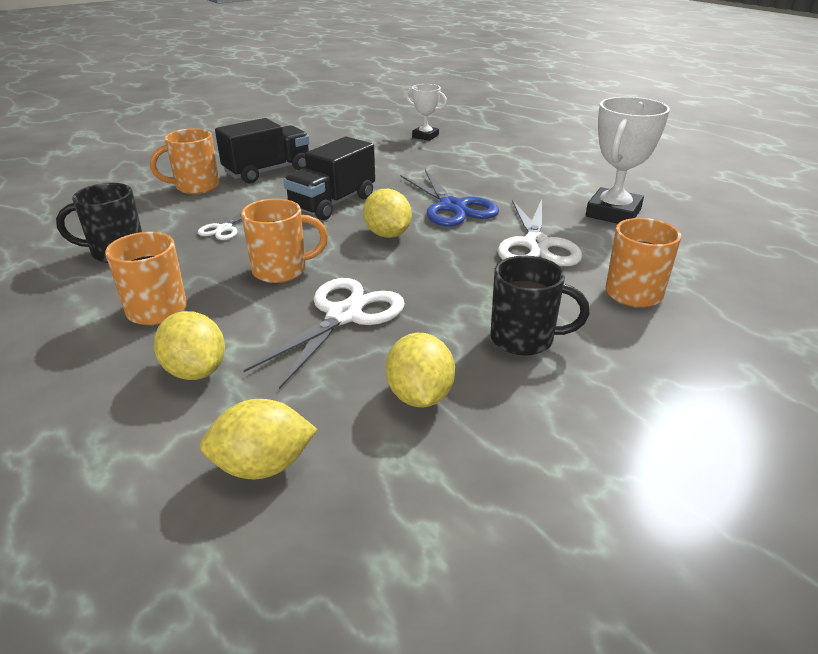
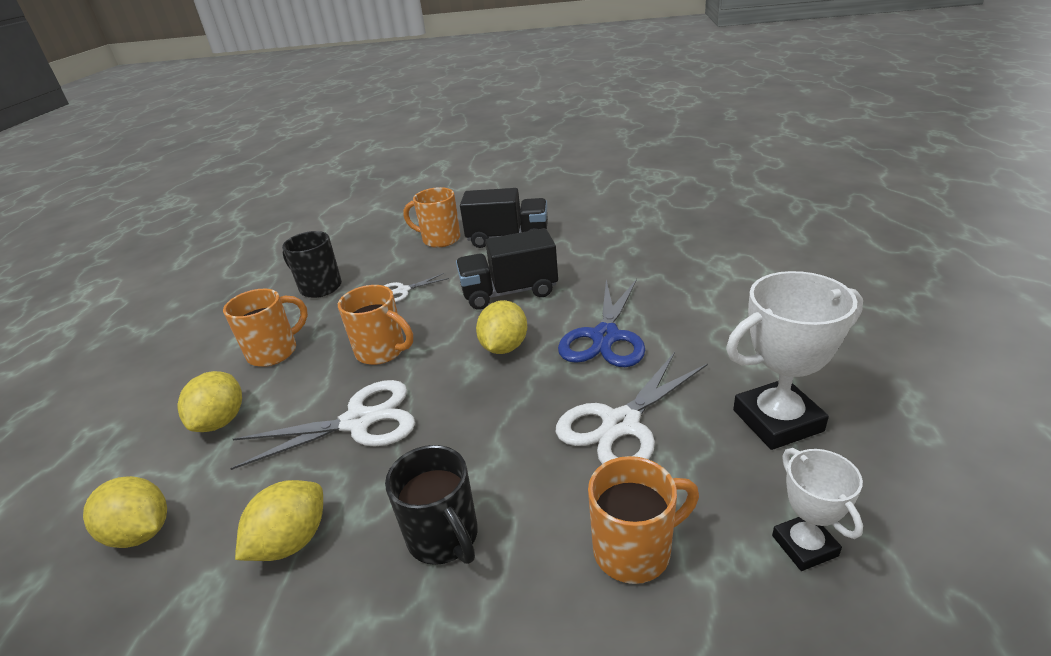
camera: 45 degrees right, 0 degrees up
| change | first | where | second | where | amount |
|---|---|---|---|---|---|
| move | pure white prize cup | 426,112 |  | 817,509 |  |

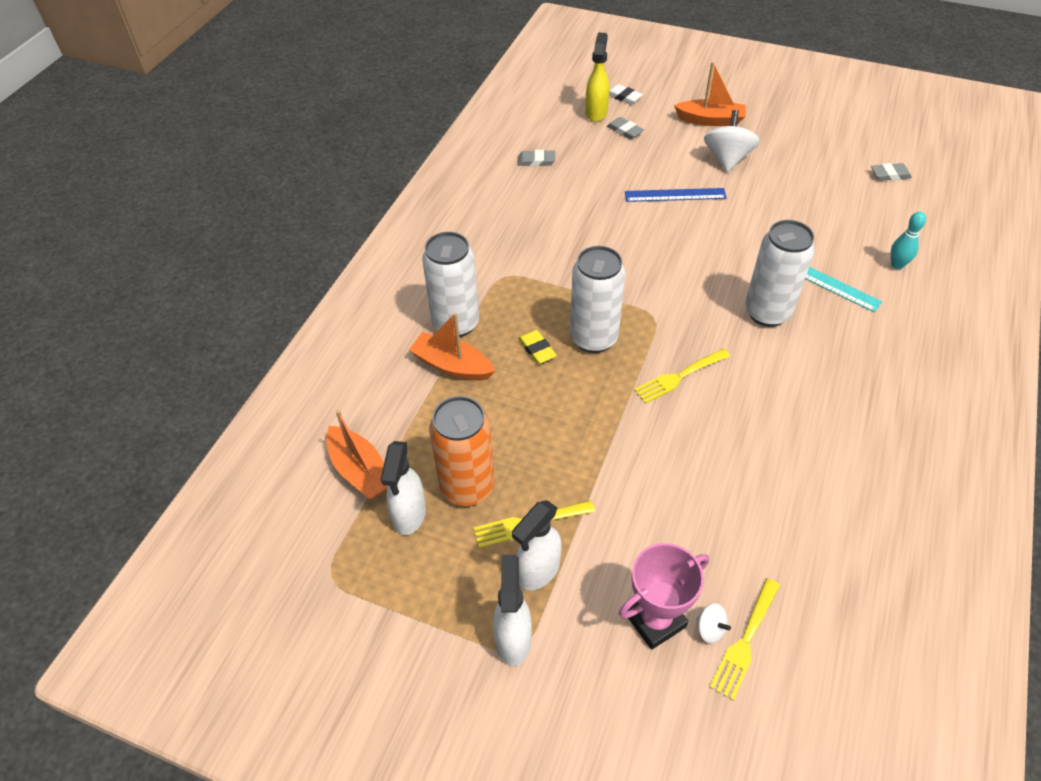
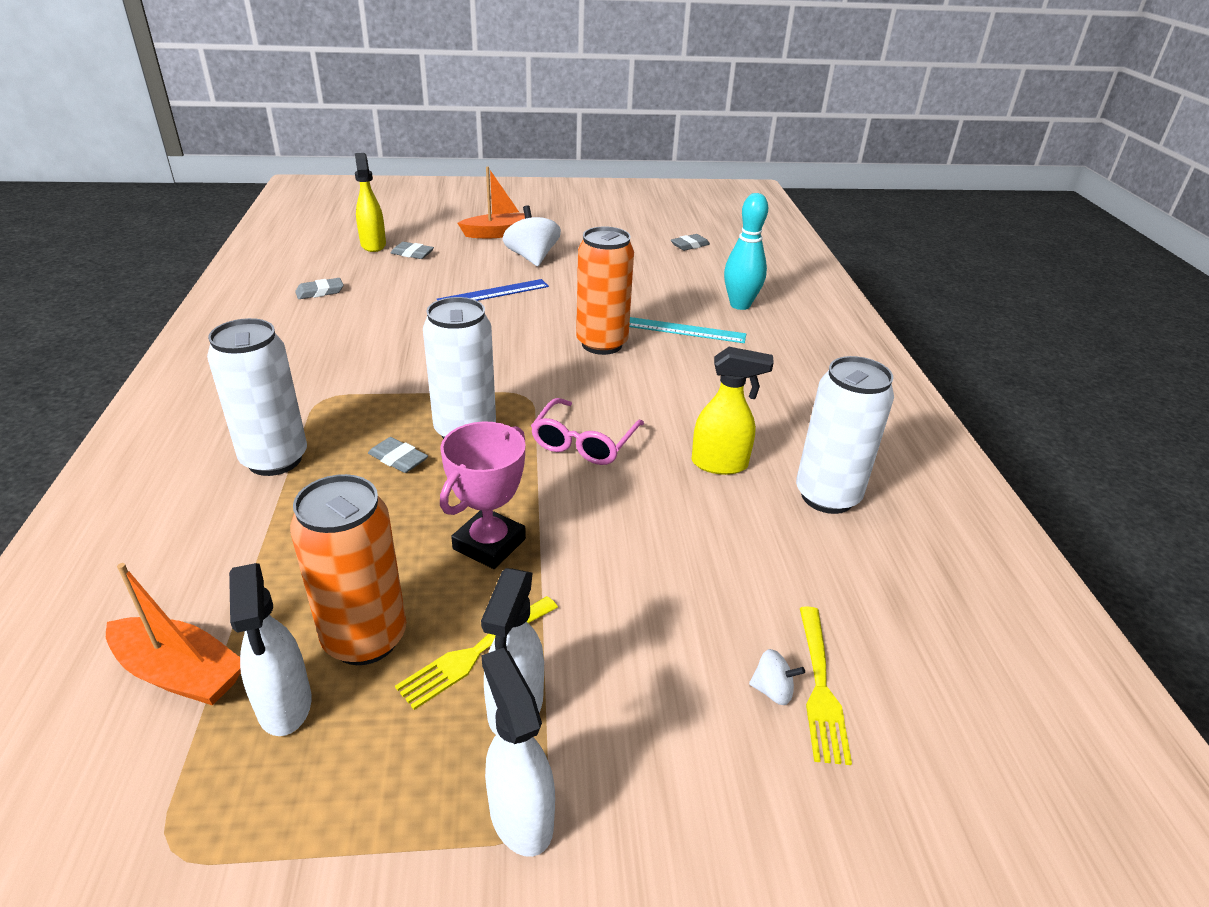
camera: 30 degrees left, 15 degrees down
| change | first | where | second | where | amount |
|---|---|---|---|---|---|
| delete | bright orange boat | 452,347 |  |  |  |
| recolor | bright yellow pencil eraser | 537,347 | grey pencil eraser | 398,455 |  |
| delete | pure white pencil eraser | 626,94 |  |  |  |
| move | pink prize cup | 664,596 |  | 483,495 |  |
| replace | bright yellow table fork | 682,376 | pink eyeglasses | 587,431 |  |
| move | pure white tin | 780,273 |  | 845,435 |  |
| resize | aqua skittle | 908,240 |  | 746,251 | x1.63 |
| insert |  |  | bright orange tin | 605,290 |  |
| insert |  |  | bright yellow spray cleaner | 732,411 |  |

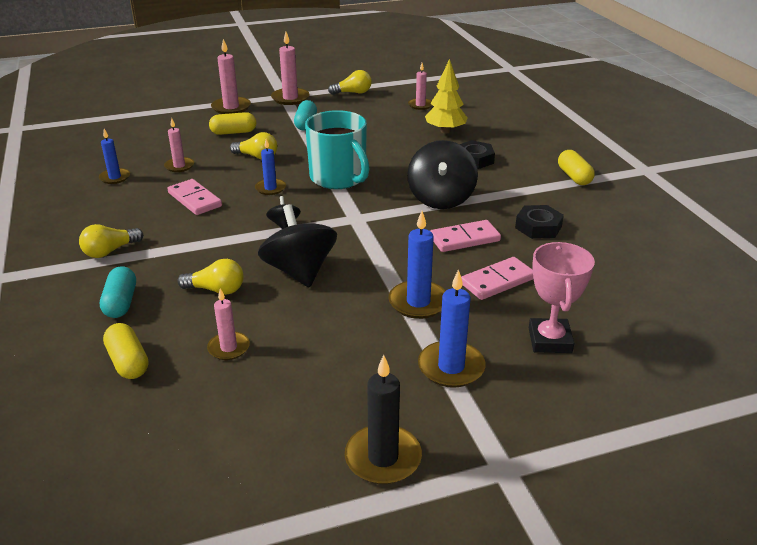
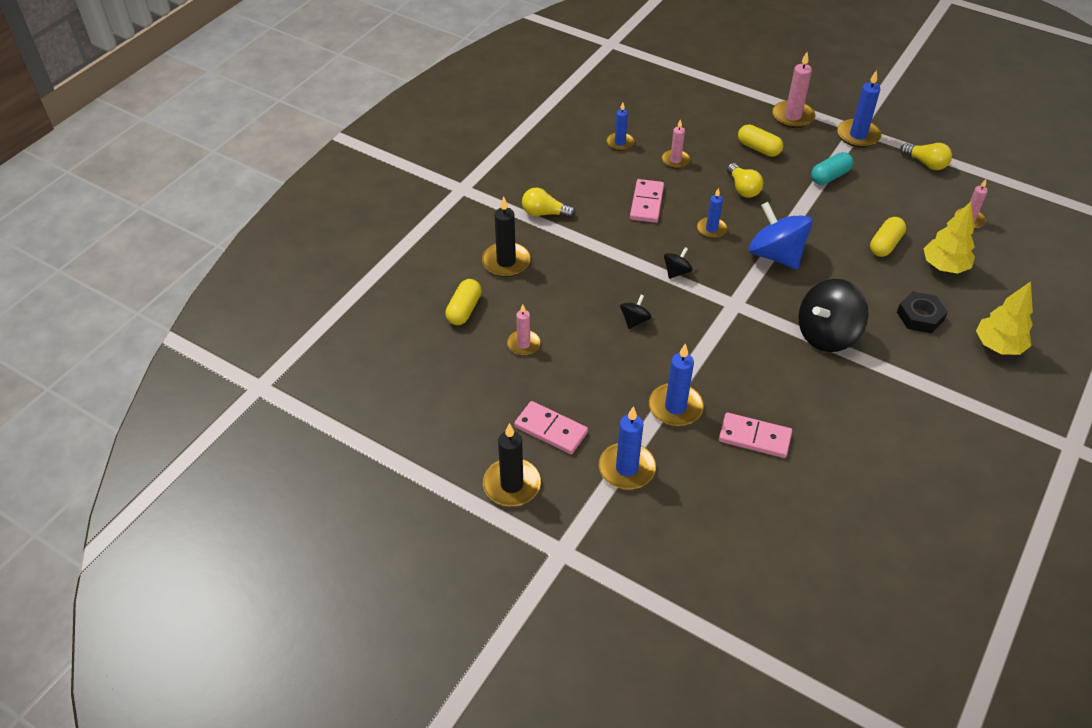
camera: 50 degrees right, 15 degrees up
| change | first | where | second | where | amount |
|---|---|---|---|---|---|
| replace | aqua capsule | 118,292 | jet-black wax candle | 506,236 |  |
| delete | bright yellow bulb | 210,277 |  |  |  |
| resize | jet-black whirligig | 297,246 |  | 636,312 | x0.47 |
| recolor | pink wax candle | 290,68 | blue wax candle | 859,109 |  |
| replace | aqua coffee mug | 337,149 | blue whirligig | 781,235 |  |
| move | pink domino piece | 465,236 |  | 551,427 |  |
| delete | jet-black nut | 539,222 |  |  |  |
| delete | pink prize cup | 562,297 |  |  |  |
| move | bright yellow capsule | 576,167 |  | 888,237 |  |
| insert |  |  | bright yellow tree | 1004,318 |  |

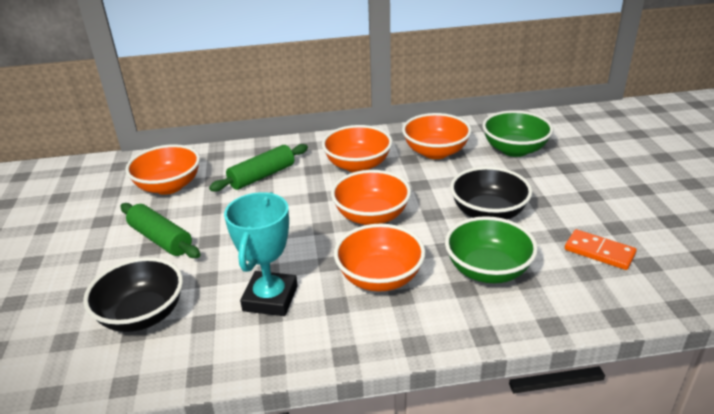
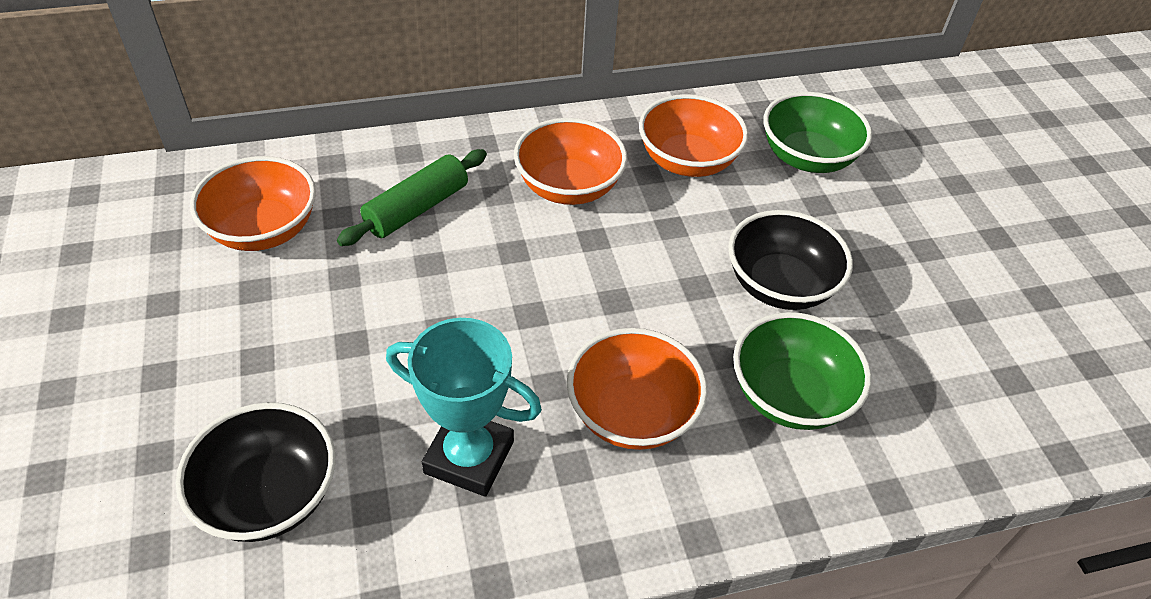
camera: 10 degrees left, 15 degrees up
| change | first | where | second | where | amount |
|---|---|---|---|---|---|
| delete | green rolling pin | 160,230 |  |  |  |
| rotate | aqua prize cup | 261,254 |  | 464,407 | 75 degrees counterclockwise |
| delete | bright orange serving bowl | 371,197 |  |  |  |
| delete | bright orange domino piece | 601,249 |  |  |  |

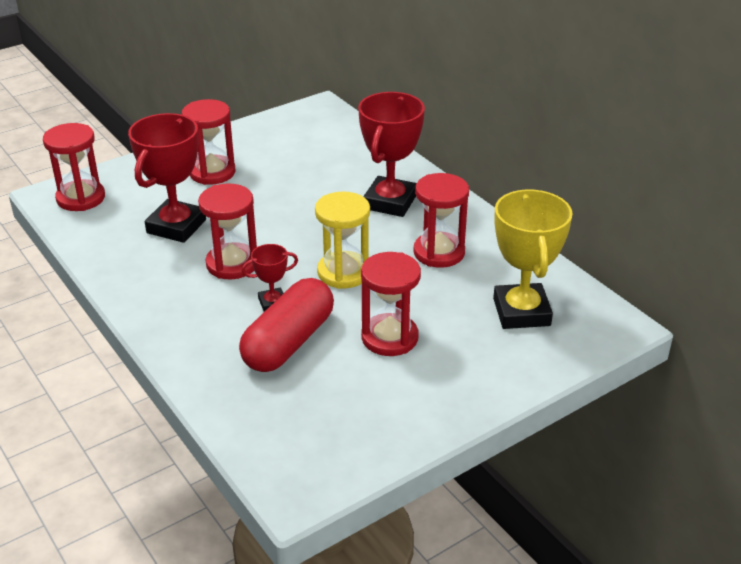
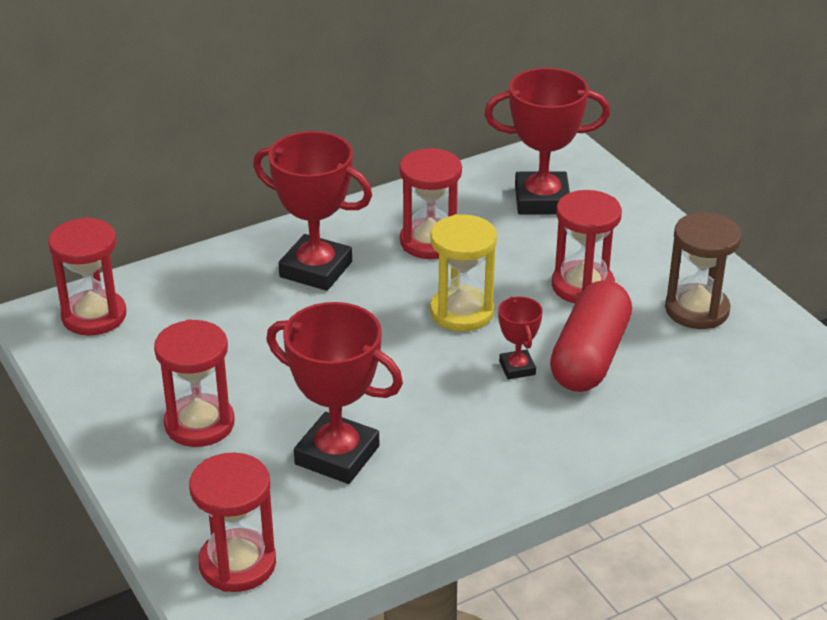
camera: 85 degrees left, 0 degrees up
| change | first | where | second | where | amount |
|---|---|---|---|---|---|
| move | crimson sand timer | 227,231 |  | 87,276 |  |
| rotate | crimson capsule | 286,325 |  | 591,336 | 75 degrees clockwise |
| recolor | bright yellow prize cup | 533,259 | crimson prize cup | 547,141 |  |
| insert |  |  | russet sand timer | 703,270 |  |

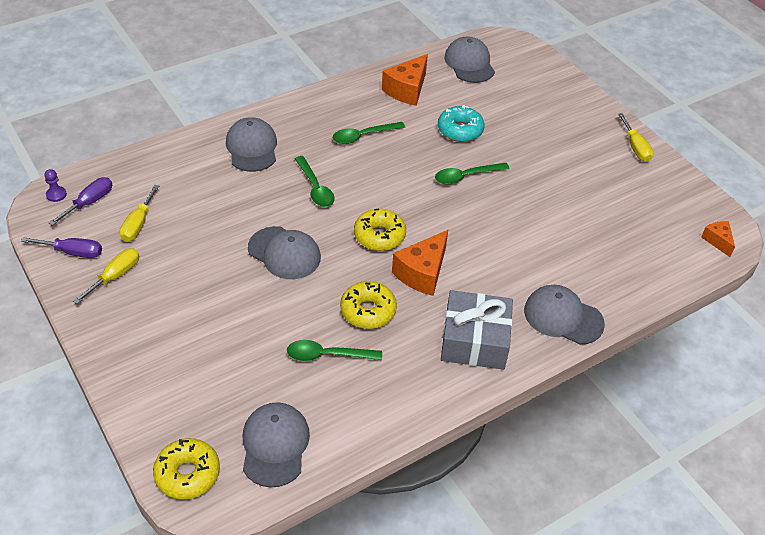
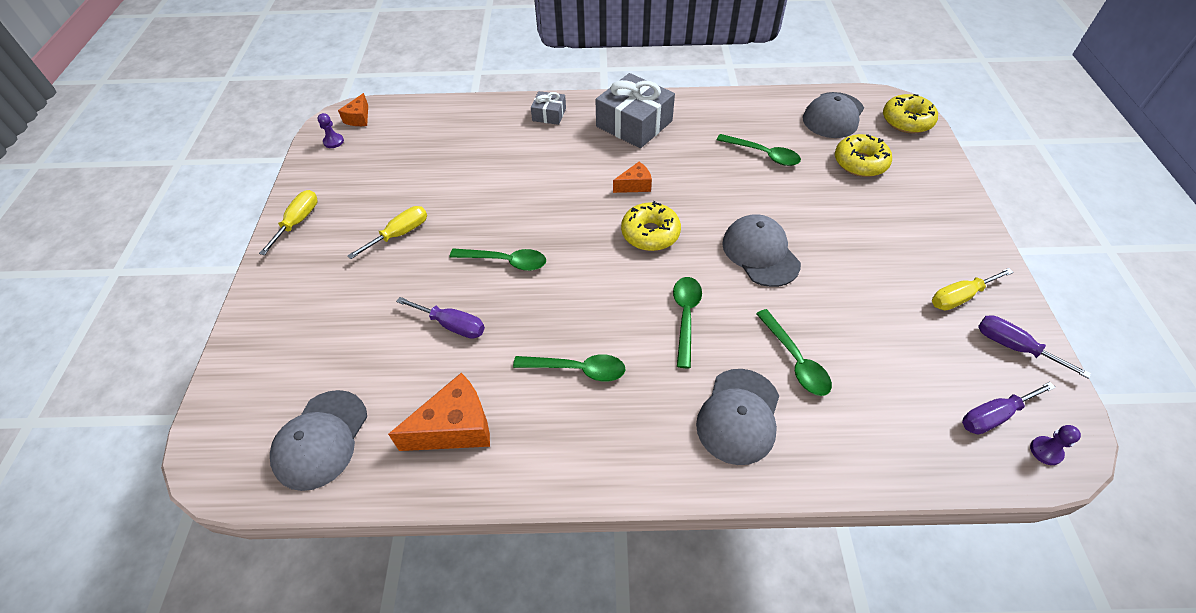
camera: 145 degrees left, 5 degrees up
| change | first | where | second | where | amount |
|---|---|---|---|---|---|
| move | bright yellow screwdriver | 139,213 |  | 387,232 |  |
| move | bright yellow doughnut | 368,305 |  | 863,155 |  |
| resize | bright orange cheese | 420,263 |  | 632,177 | x0.56 |
| replace | aqua doughnut | 461,123 | royal purple screwdriver | 440,318 |  |
| replace | grey peaked cap | 564,315 | grey present | 548,108 |  |
| insert |  |  | royal purple pawn | 331,130 |  |
| insert |  |  | green teaspoon | 794,352 |  |

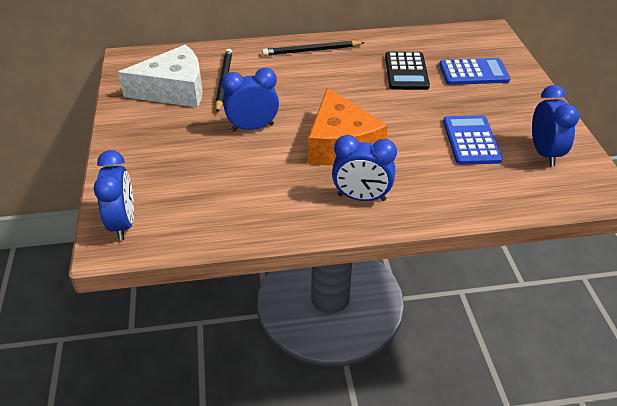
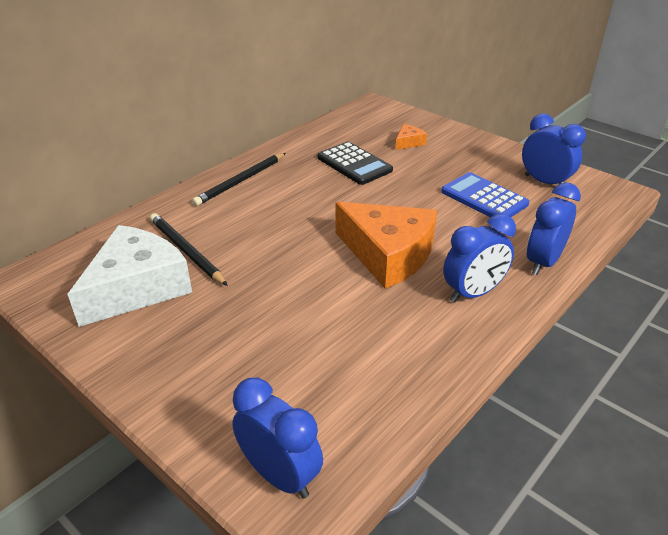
camera: 40 degrees left, 5 degrees down
| change | first | where | second | where | amount |
|---|---|---|---|---|---|
| move | blue clock | 250,99 |  | 554,229 |  |
| replace | blue pocket calculator | 474,71 | bright orange cheese | 411,137 |  |

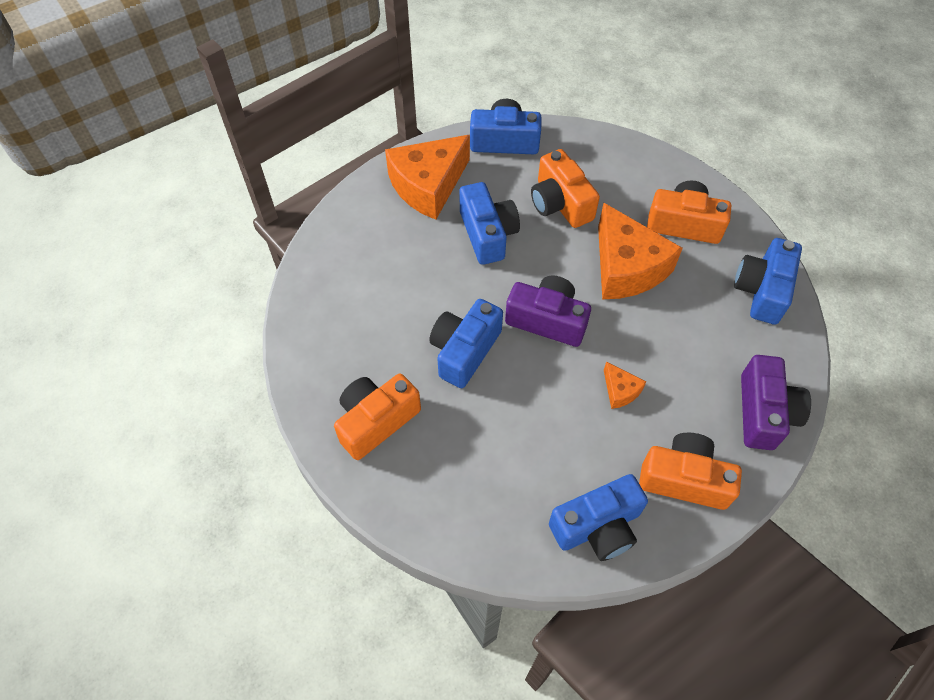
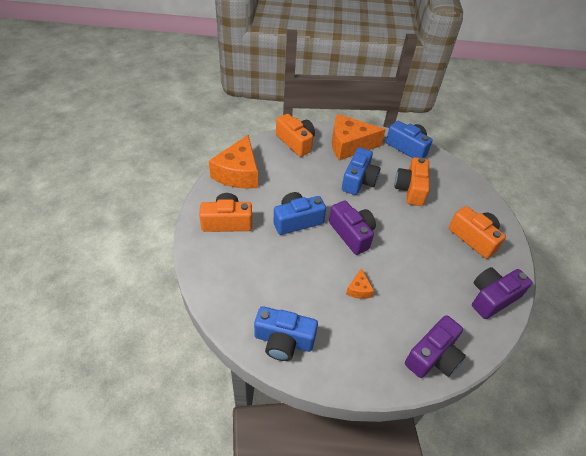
camera: 35 degrees right, 10 degrees down
| change | first | where | second | where | amount |
|---|---|---|---|---|---|
| move | bright orange cheese | 640,251 |  | 233,162 |  |
| move | bright orange compact camera | 690,471 |  | 295,135 |  |
| recolor | blue compact camera | 768,281 | royal purple compact camera | 502,293 |  |

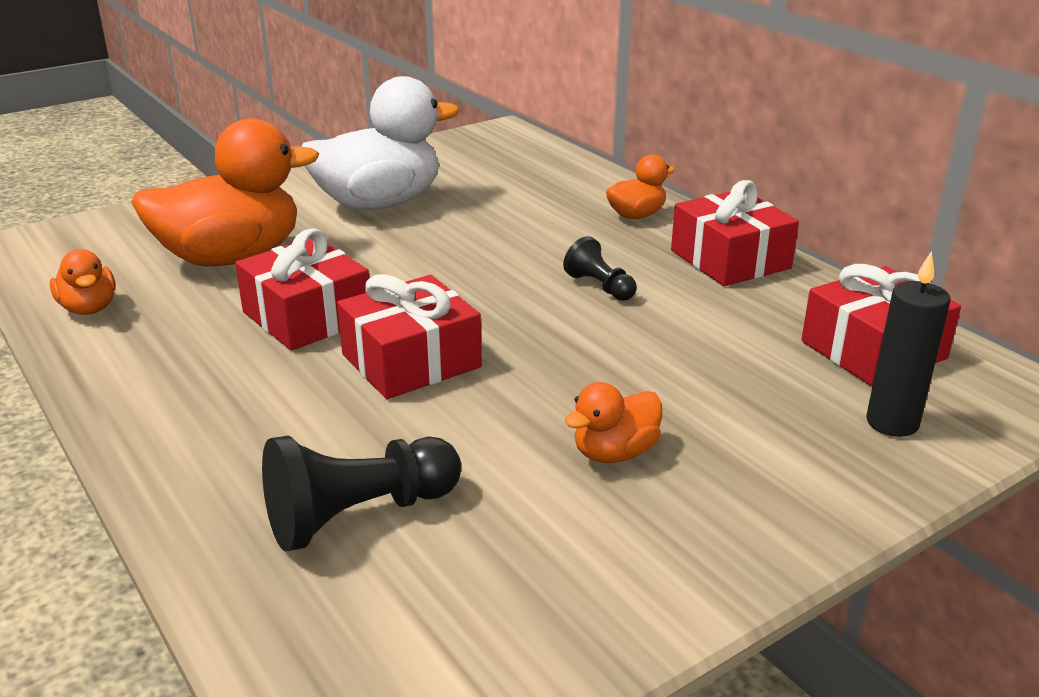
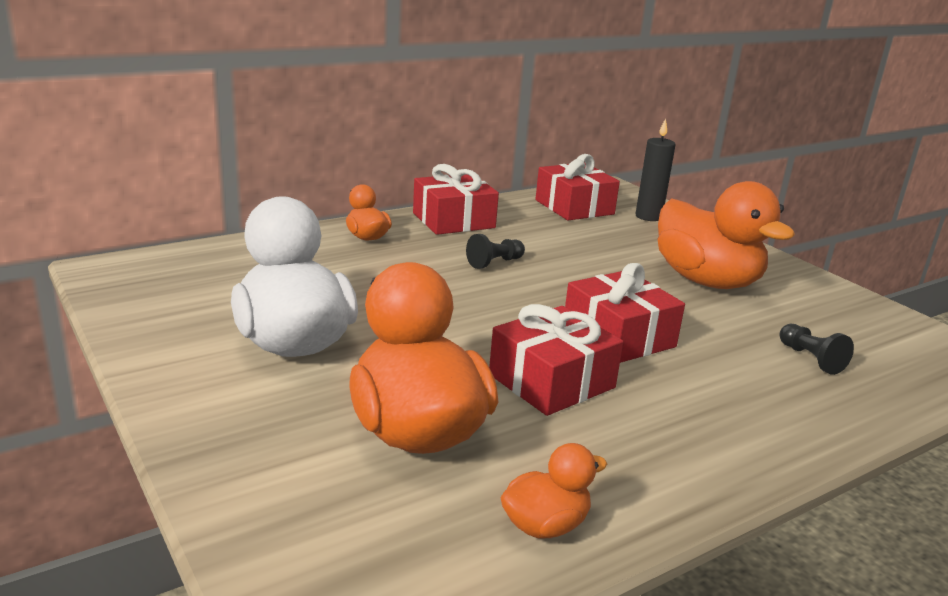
camera: 90 degrees left, 5 degrees down
| change | first | where | second | where | amount |
|---|---|---|---|---|---|
| resize | jet-black pawn | 361,493 |  | 816,349 | x0.58 |
| resize | bright orange toy duck | 613,422 |  | 726,235 | x2.11 |

